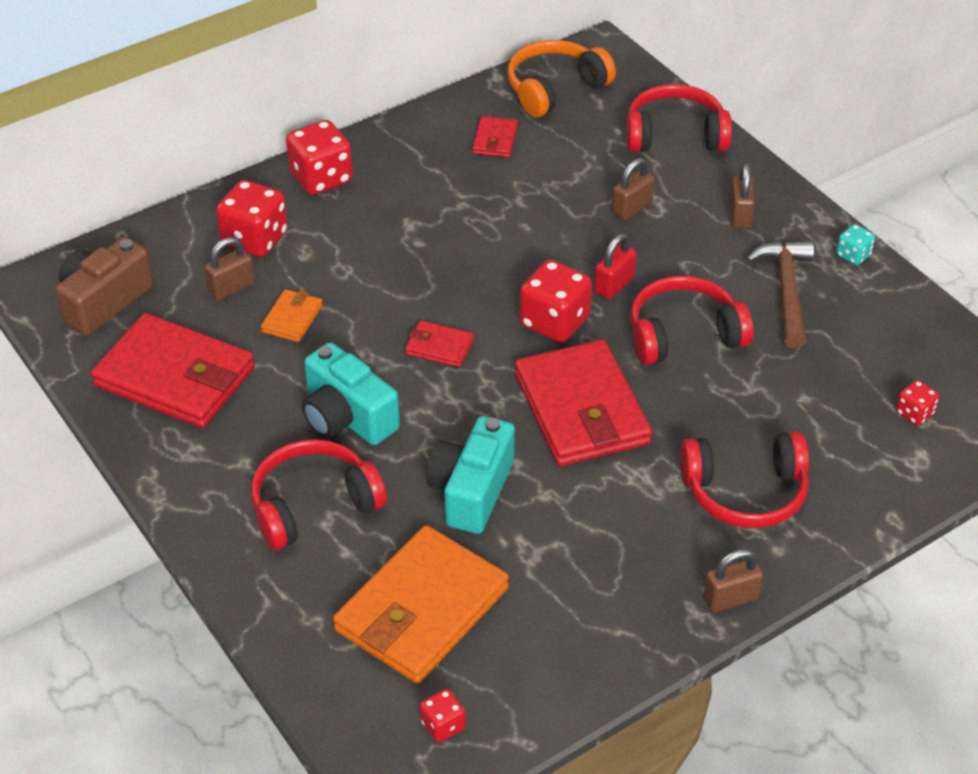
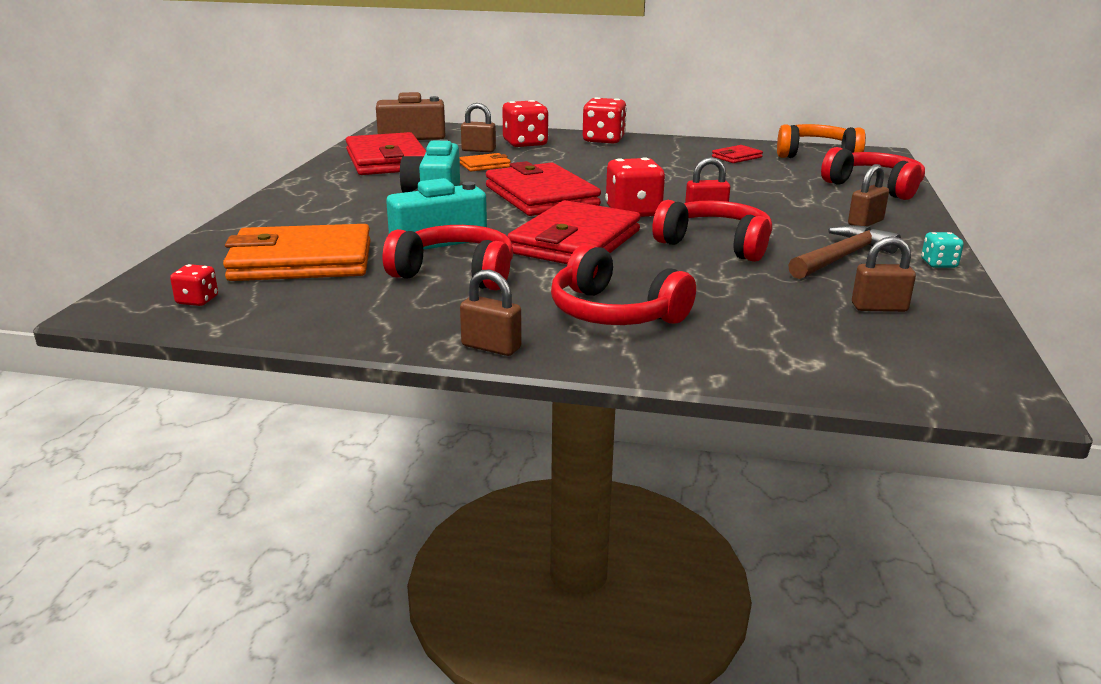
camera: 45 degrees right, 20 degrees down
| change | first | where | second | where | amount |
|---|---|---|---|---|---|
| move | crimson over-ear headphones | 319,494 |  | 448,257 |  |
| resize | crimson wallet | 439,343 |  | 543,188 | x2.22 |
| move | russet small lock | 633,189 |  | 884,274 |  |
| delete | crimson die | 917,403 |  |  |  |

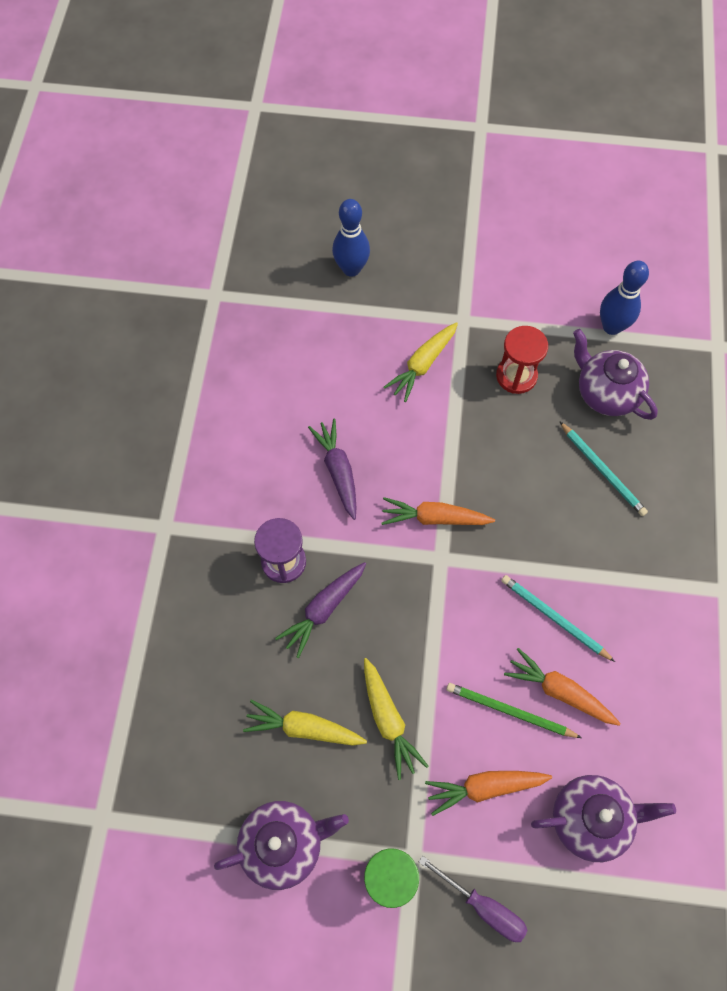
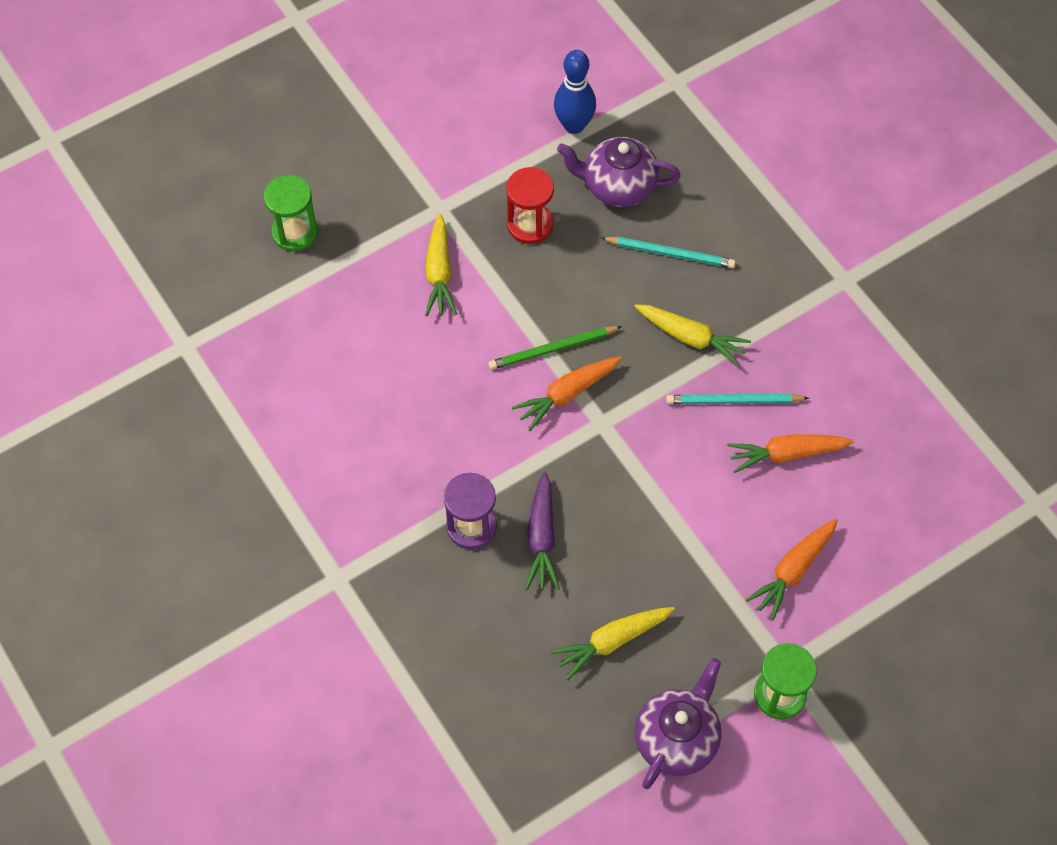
camera: 40 degrees left, 5 degrees down
| change | first | where | second | where | amount |
|---|---|---|---|---|---|
| delete | royal purple root vegetable | 332,469 |  |  |  |
| replace | blue skittle | 351,238 | green sand timer | 291,213 |  |
| move | bright yellow root vegetable | 396,719 |  | 692,335 |  |
| delete | royal purple screwdriver | 473,899 |  |  |  |
| move | green lead pencil | 514,710 |  | 555,348 |  |
| delete | royal purple tea pot | 603,818 |  |  |  |

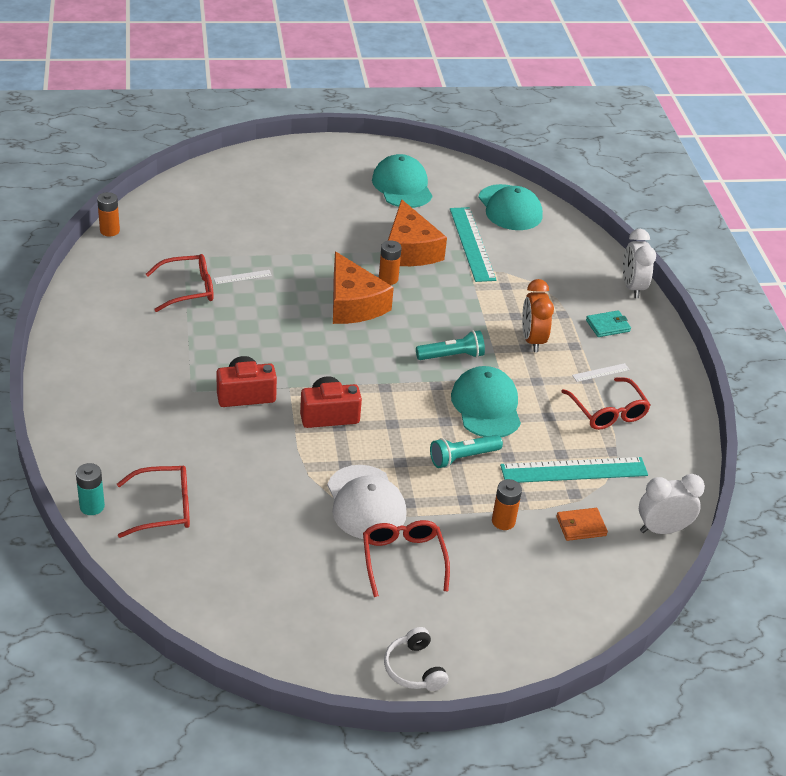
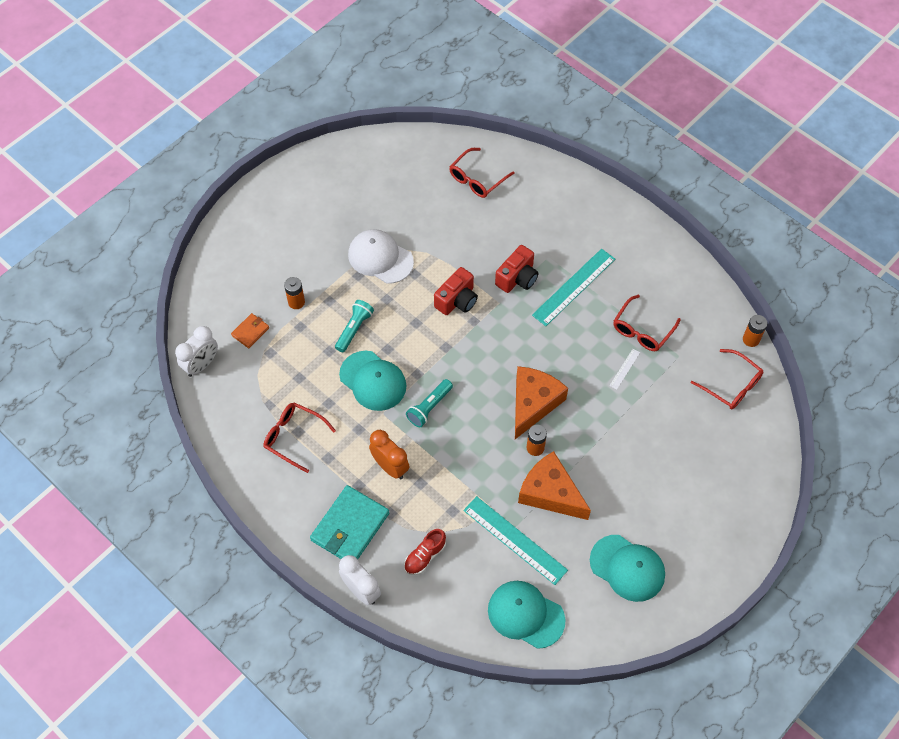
camera: 145 degrees right, 20 degrees up
| change | first | where | second | where | amount |
|---|---|---|---|---|---|
| delete | aqua power cell | 90,489 |  |  |  |
| rotate | bright orange cheese | 363,287 |  | 541,402 | 90 degrees clockwise |
| move | crimson eyeglasses | 406,558 |  | 727,379 |  |
| delete | pure white over-ear headphones | 416,659 |  |  |  |
| move | aqua ruler | 574,470 |  | 573,287 |  |
| delete | pure white ruler | 601,372 |  |  |  |
| resize | aqua wallet | 608,323 |  | 349,522 | x1.99 |
| insert |  |  | crimson lace-up shoe | 425,552 |  |

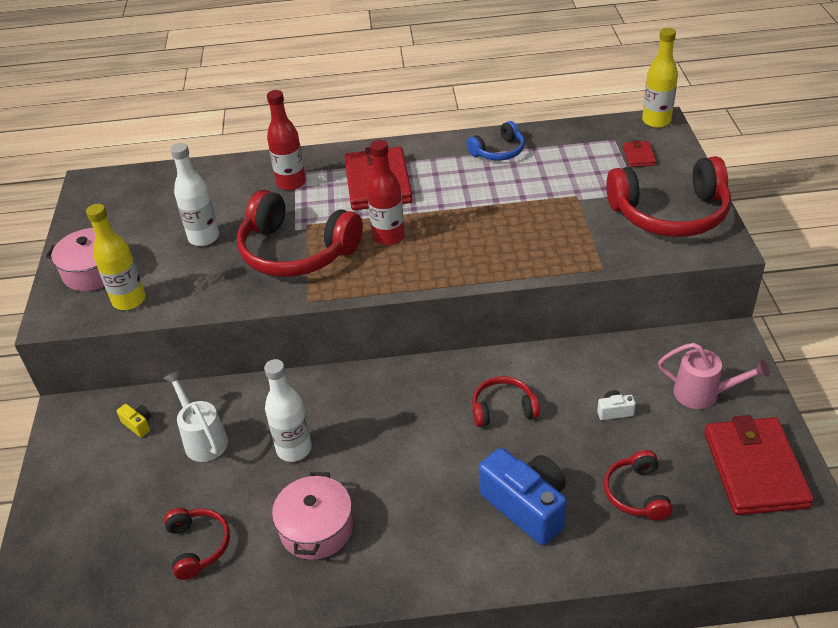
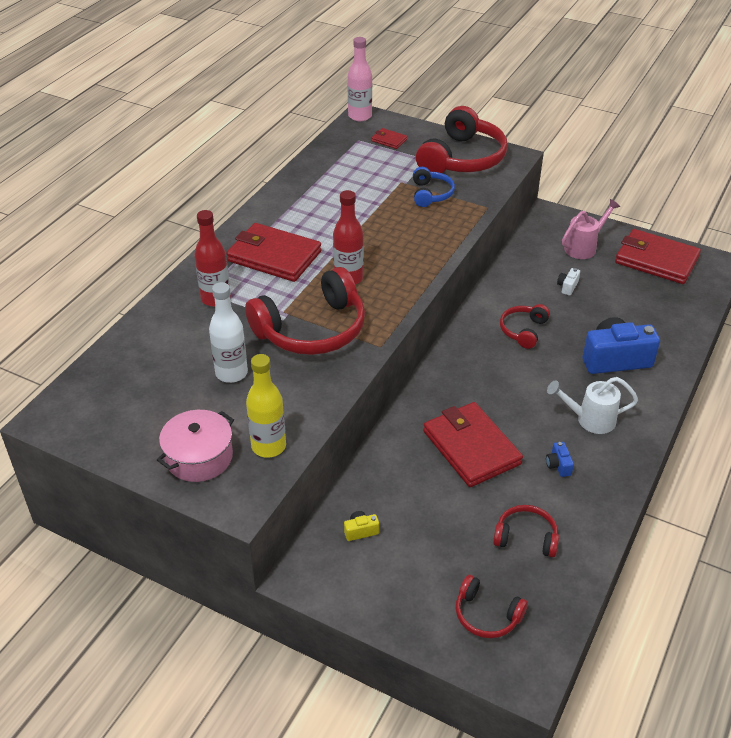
camera: 60 degrees left, 0 degrees up
| change | first | where | second | where | amount |
|---|---|---|---|---|---|
| move | pure white watering pot | 196,416 |  | 592,405 |  |
| replace | pure white drink bottle | 288,410 | crimson wallet | 473,444 |  |
| replace | pink stockpot | 312,516 | blue compact camera | 560,459 |  |
| move | blue over-ear headphones | 496,141 |  | 434,187 |  |
| move | crimson over-ear headphones | 638,485 |  | 492,606 |  |
| recolor | bright yellow drink bottle | 660,78 | pink drink bottle | 360,79 |  |

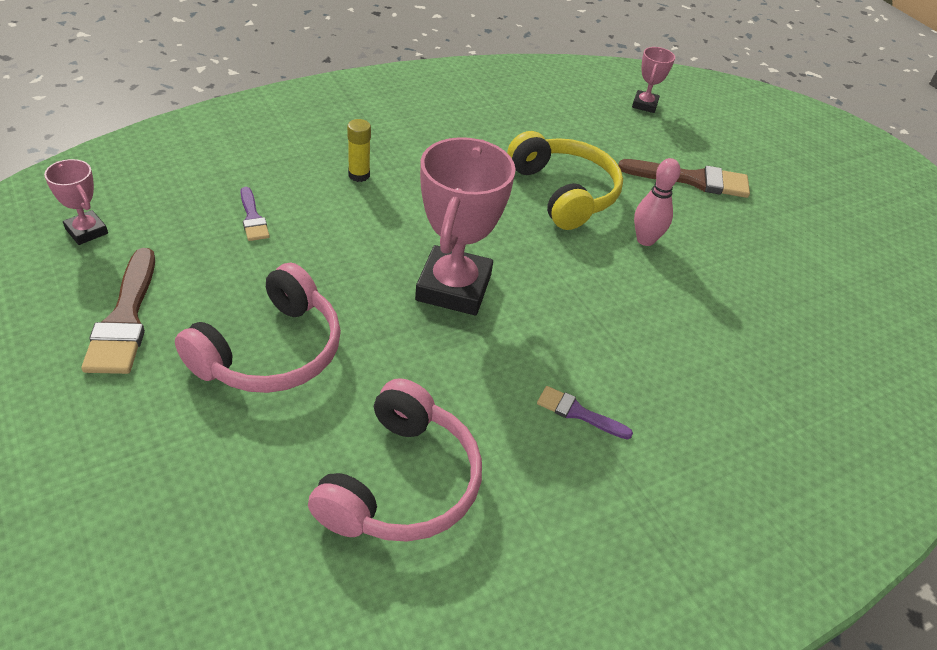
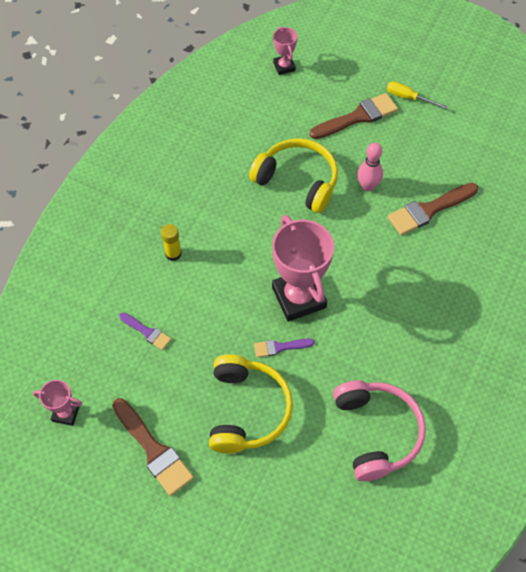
camera: 30 degrees left, 15 degrees up
| change | first | where | second | where | amount |
|---|---|---|---|---|---|
| recolor | pink over-ear headphones | 258,328 | bright yellow over-ear headphones | 251,404 |  |
| move | royal purple paint brush | 585,413 |  | 284,347 |  |
| insert |  |  | bright yellow screwdriver | 417,95 |  |
| insert |  |  | russet paint brush | 433,209 |  |

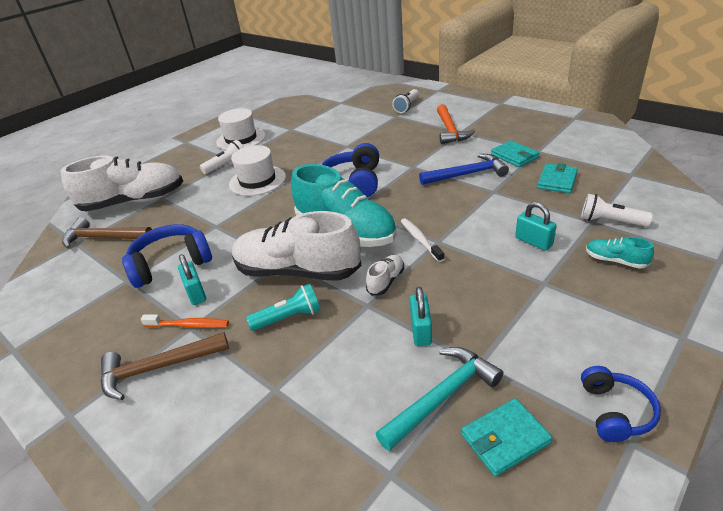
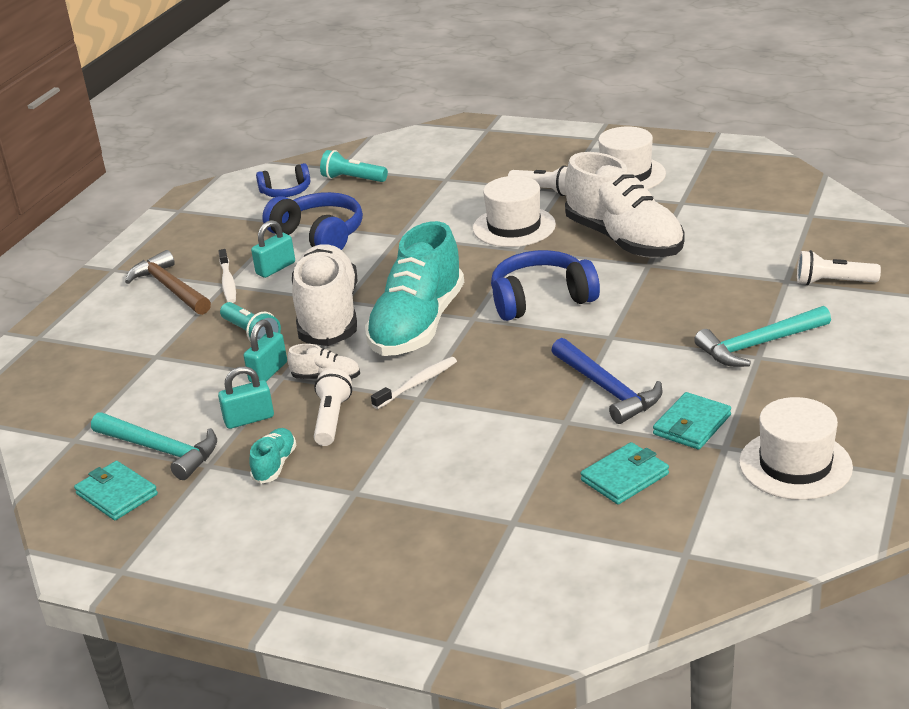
camera: 70 degrees right, 5 degrees down
| change | first | where | second | where | amount |
|---|---|---|---|---|---|
| move | pure white lace-up shoe | 122,183 |  | 625,205 |  |
| replace | russet hammer | 107,233 | aqua torch | 354,166 |  |
| recolor | bright orange tooth brush | 185,321 | pure white tooth brush | 227,276 |  |
| recolor | bright orange hammer | 456,124 | aqua hammer | 762,336 |  |
| move | aqua small lock | 536,226 |  | 265,351 |  |
| rotate | aqua wallet | 557,178 |  | 625,473 | 45 degrees counterclockwise |
| move | pure white torch | 617,210 |  | 333,407 |  |
| move | blue over-ear headphones | 621,404 |  | 283,180 |  |
| move | aqua lace-up shoe | 620,253 |  | 273,456 |  |
| insert |  |  | pure white tall hat | 796,448 |  |

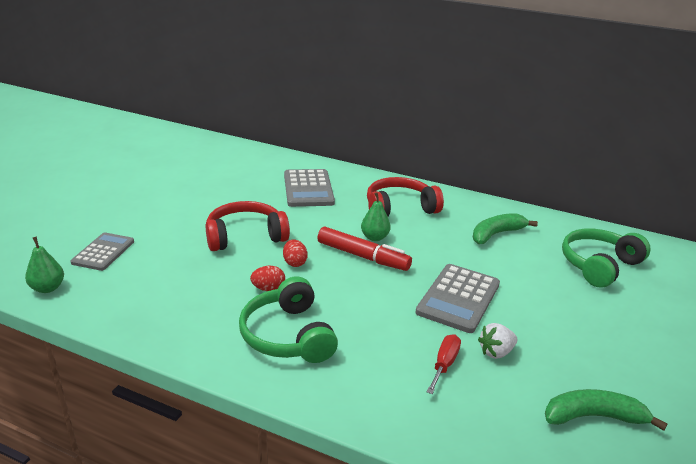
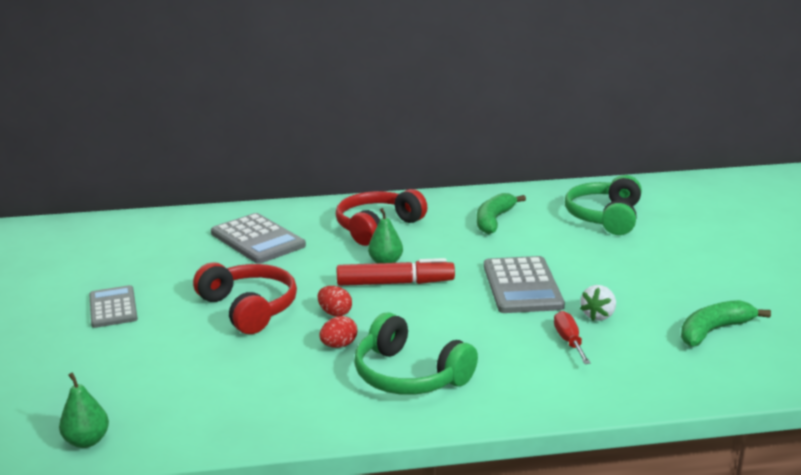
camera: 30 degrees left, 5 degrees down
| change | first | where | second | where | amount |
|---|---|---|---|---|---|
| move | grey pocket calculator | 102,251 |  | 113,306 |  |
| rotate | crimson over-ear headphones | 248,226 |  | 245,298 | 105 degrees clockwise |

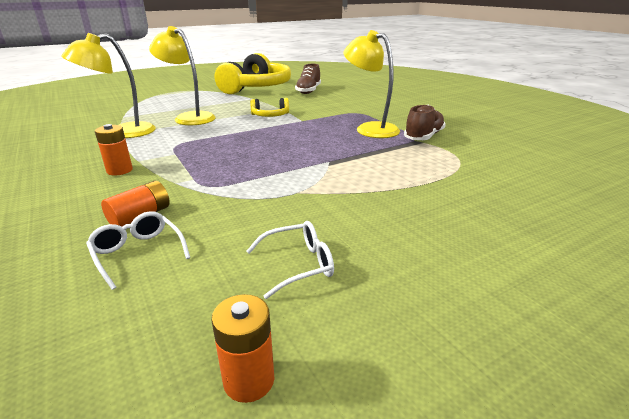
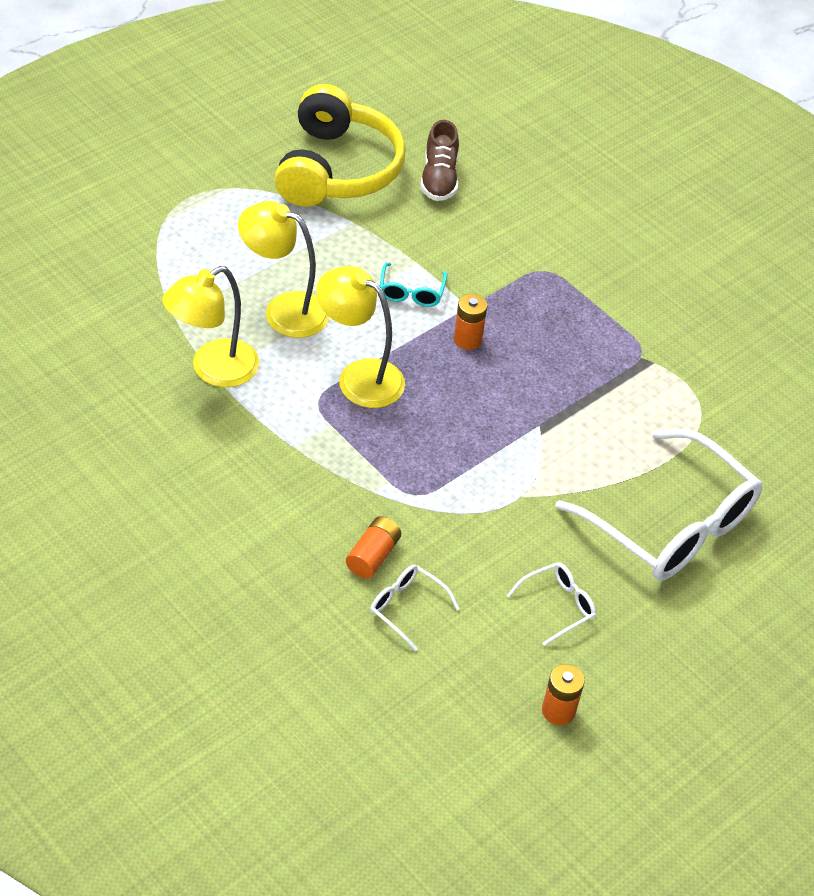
camera: 15 degrees left, 20 degrees up
| change | first | where | second | where | amount |
|---|---|---|---|---|---|
| move | bright orange power cell | 114,150 |  | 471,322 |  |
| replace | bright yellow over-ear headphones | 269,107 | aqua eyeglasses | 413,285 |  |
| move | bright yellow desk lamp | 371,84 |  | 360,337 |  |
| delete | russet lace-up shoe | 425,122 |  |  |  |
| insert |  |  | pure white eyeglasses | 659,504 |  |

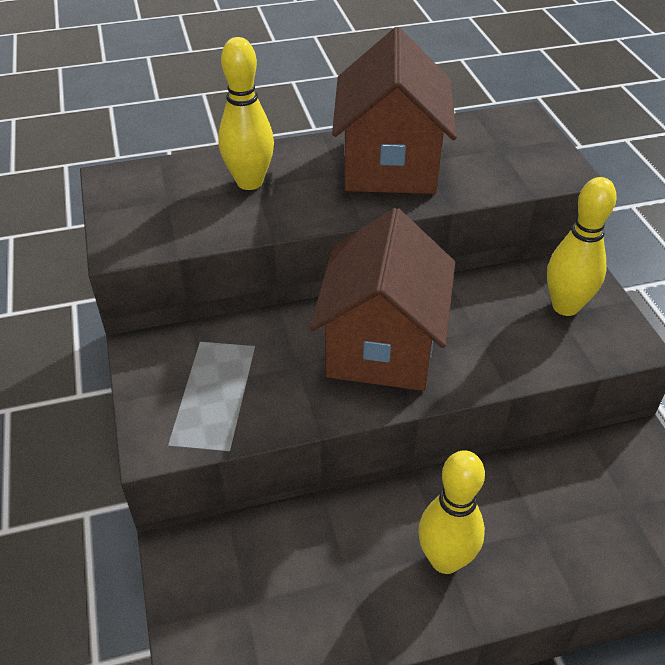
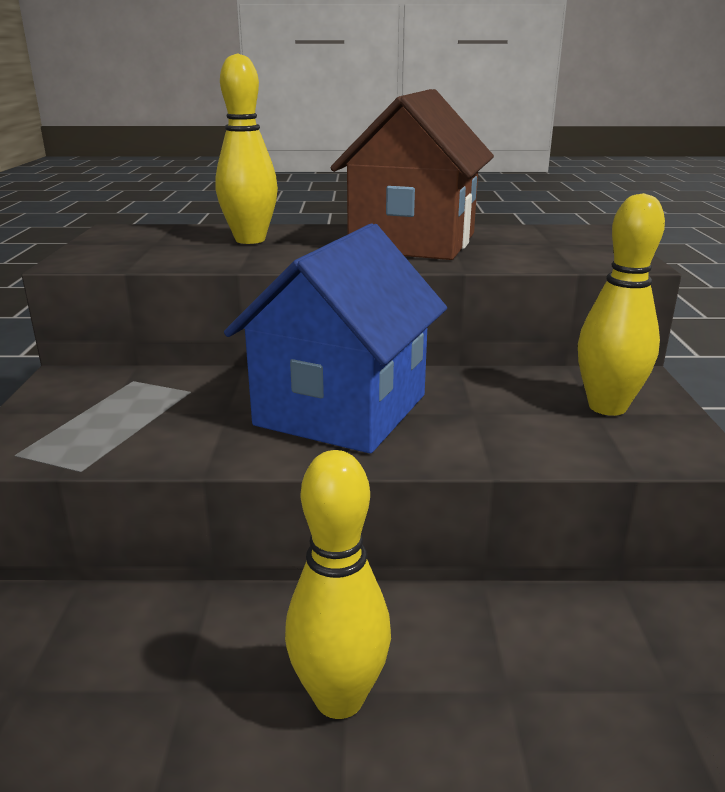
camera: 15 degrees right, 20 degrees down
| change | first | where | second | where | amount |
|---|---|---|---|---|---|
| recolor | russet toy house | 382,299 | blue toy house | 335,338 |  |

